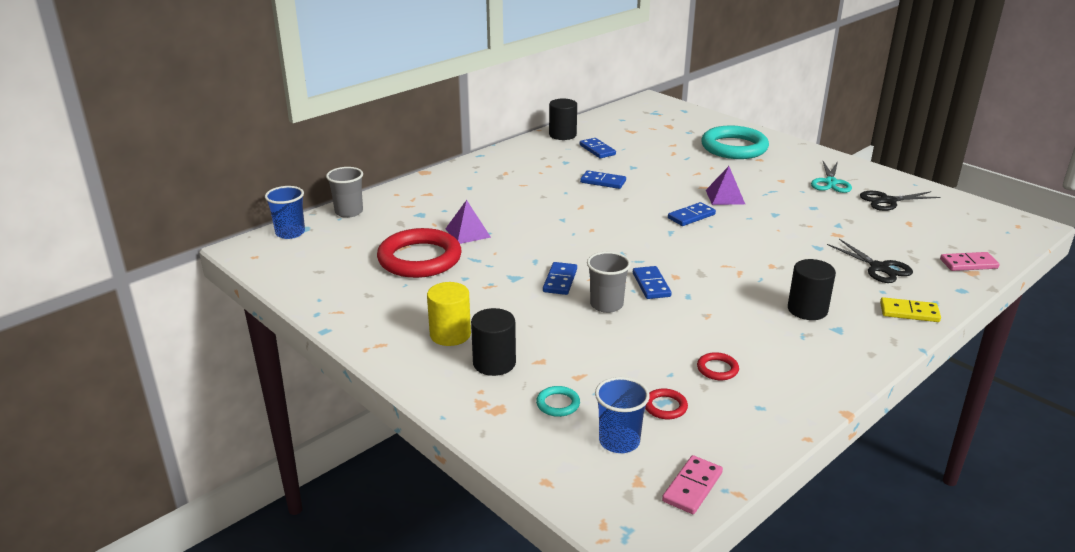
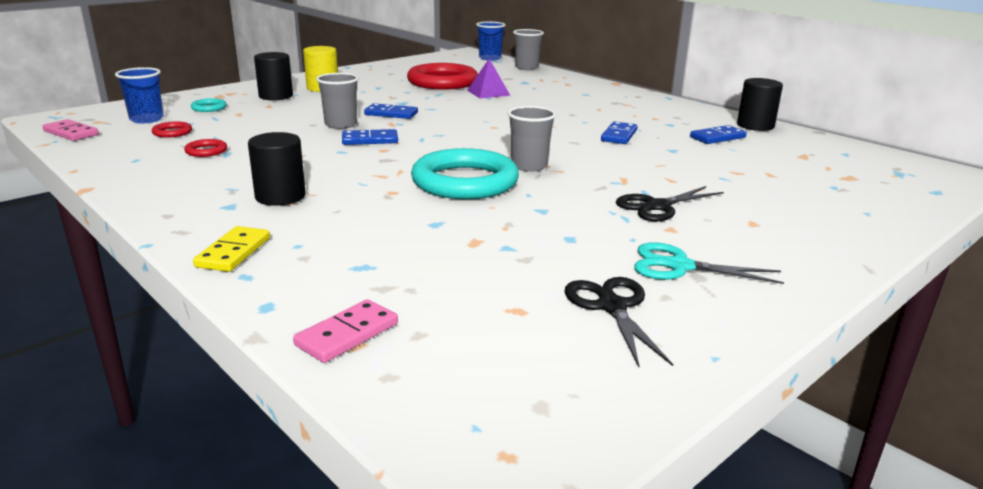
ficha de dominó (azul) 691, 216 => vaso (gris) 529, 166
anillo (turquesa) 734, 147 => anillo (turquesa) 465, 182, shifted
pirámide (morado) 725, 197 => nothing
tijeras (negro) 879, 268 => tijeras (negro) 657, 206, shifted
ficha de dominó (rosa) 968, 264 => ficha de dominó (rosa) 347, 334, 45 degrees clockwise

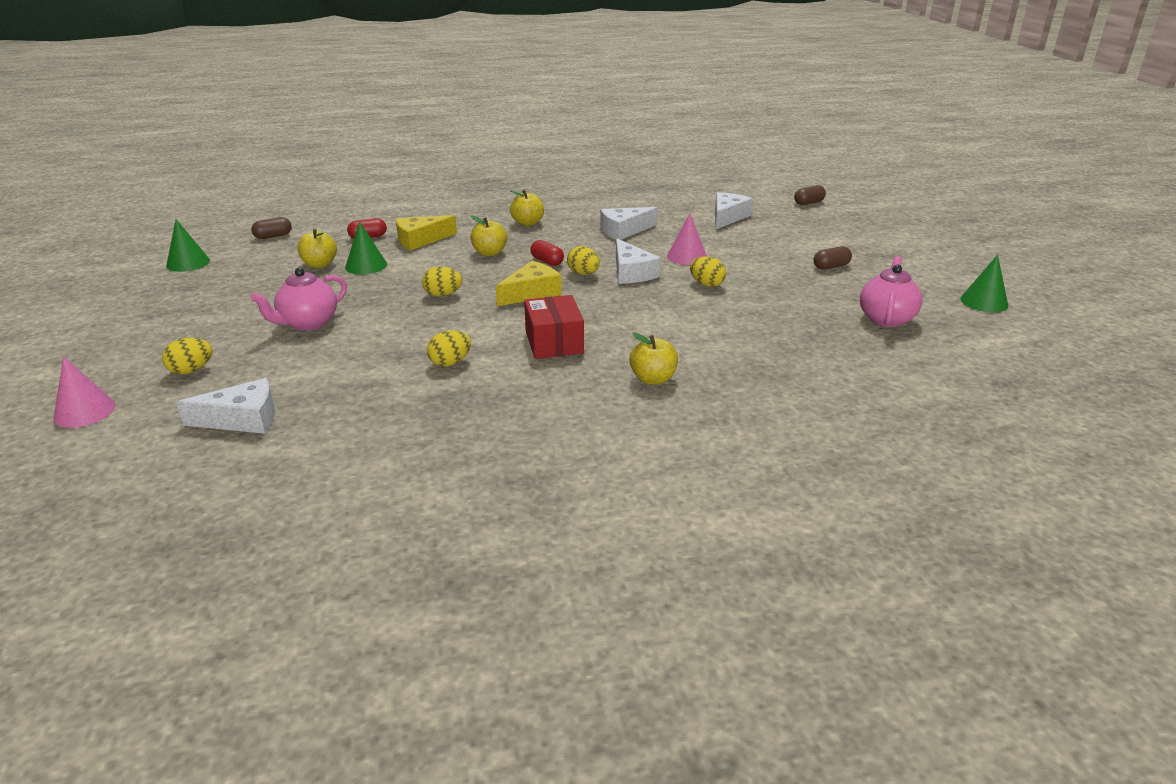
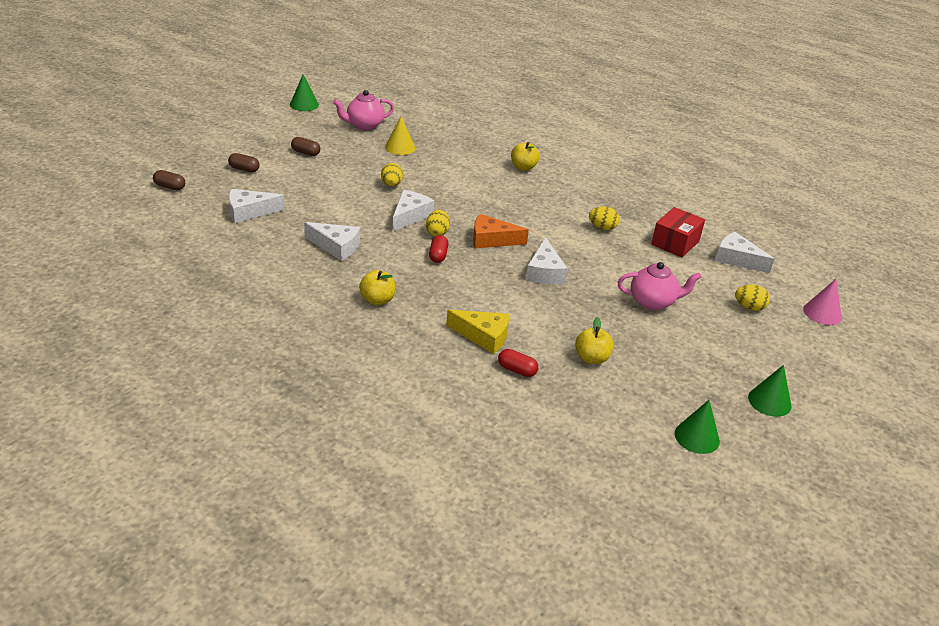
cápsula (marrón) 273, 236 => cápsula (marrón) 244, 169, shifted
cono (verde) 366, 265 => cono (verde) 769, 401, shifted
huevo (amarillo) 443, 295 => queso (blanco) 544, 272
manzana (amarillo) 489, 253 => nothing
queso (amarillo) 531, 293 => queso (naranja) 491, 240
caja (rojo) 554, 342 => caja (rojo) 675, 243, shifted
cono (rosa) 687, 256 => nothing
nothing => cono (amarillo) 400, 147

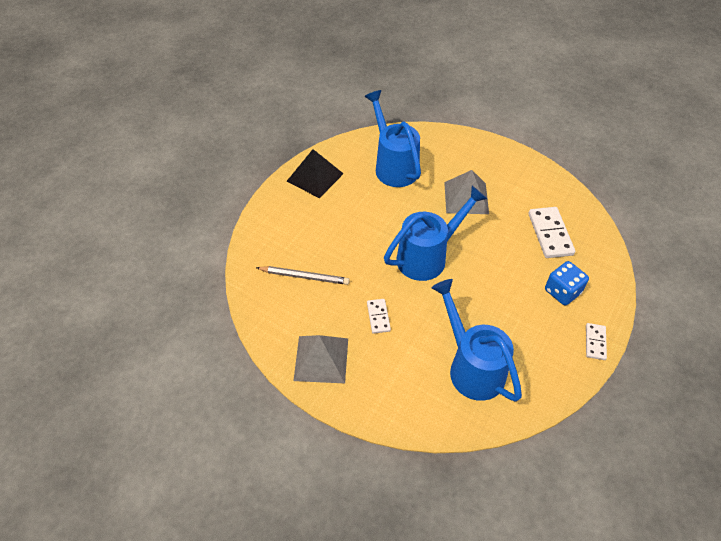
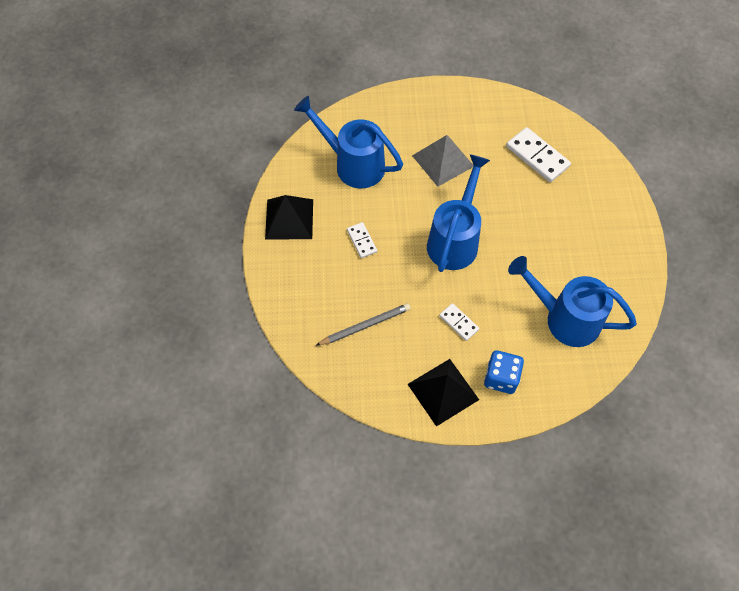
pirámide (gris) 321, 359 => pirámide (negro) 443, 392
dado (azul) 562, 292 => dado (azul) 501, 378, shifted
ficha de dominó (blanco) 595, 342 => ficha de dominó (blanco) 362, 241, shifted

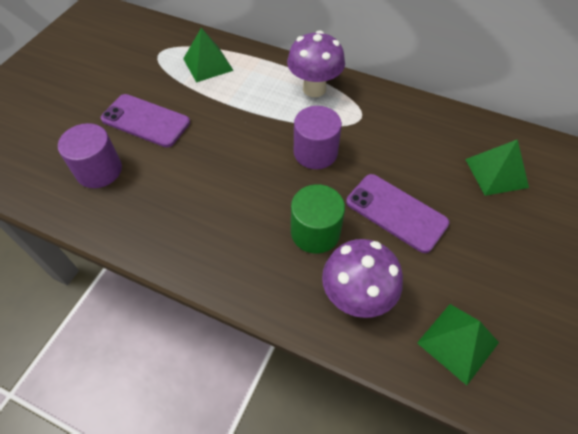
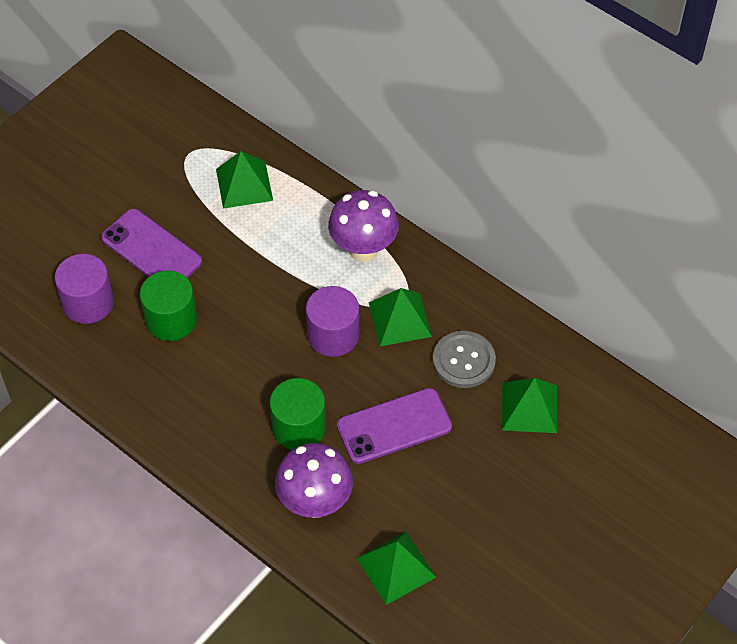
móvil (morado) 396, 212 => móvil (morado) 394, 426, 75 degrees counterclockwise
nothing => cilindro (verde) 171, 319
nothing => pirámide (verde) 400, 319
nothing => botón (gris) 463, 361

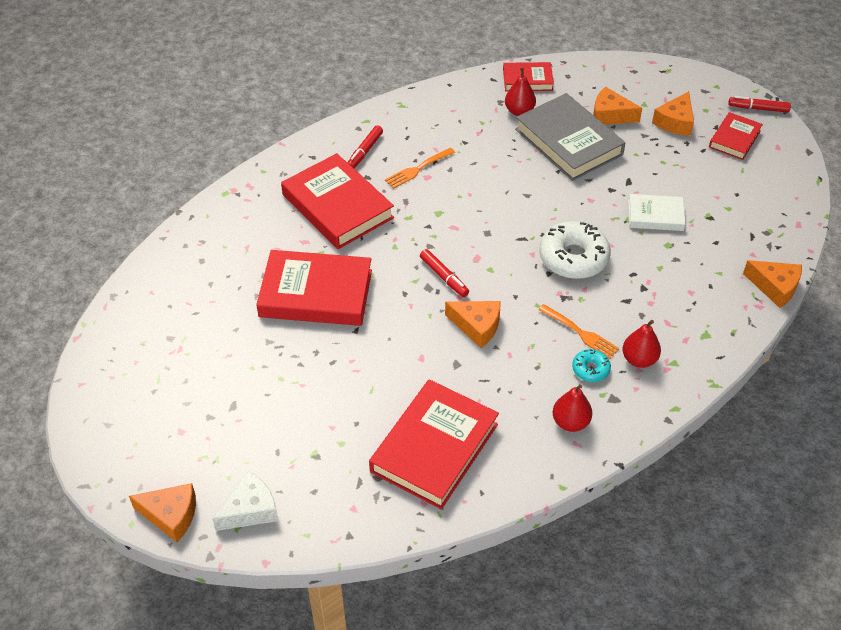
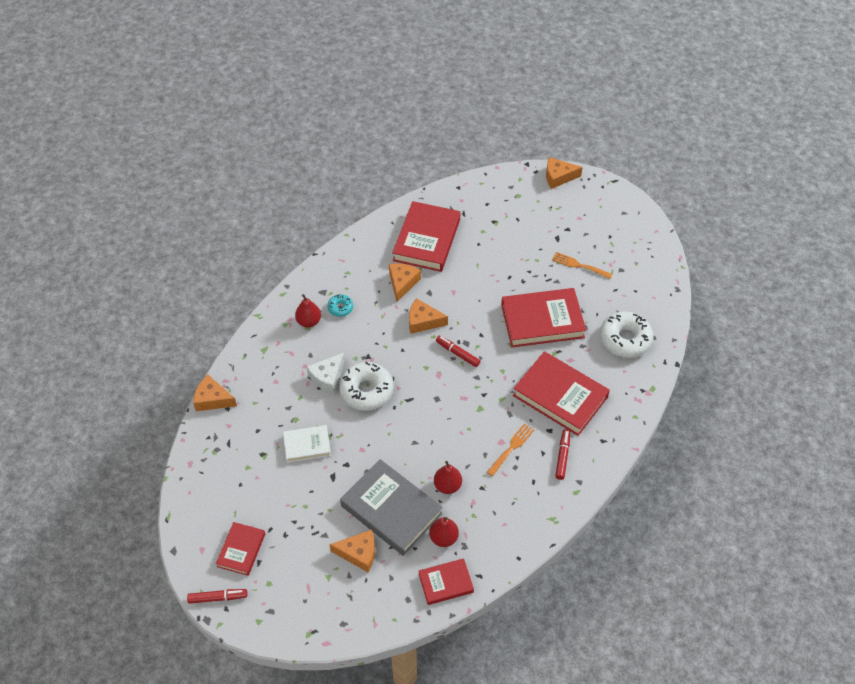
queso (blanco) 250, 509 => queso (blanco) 327, 377, shifted
tenedor (naranja) 580, 333 => tenedor (naranja) 579, 265, shifted
pera (rojo) 570, 422 => pera (rojo) 447, 485, shifted
queso (naranja) 675, 122 => queso (naranja) 402, 283, shifted
nothing => rosquilla (blanco) 625, 339

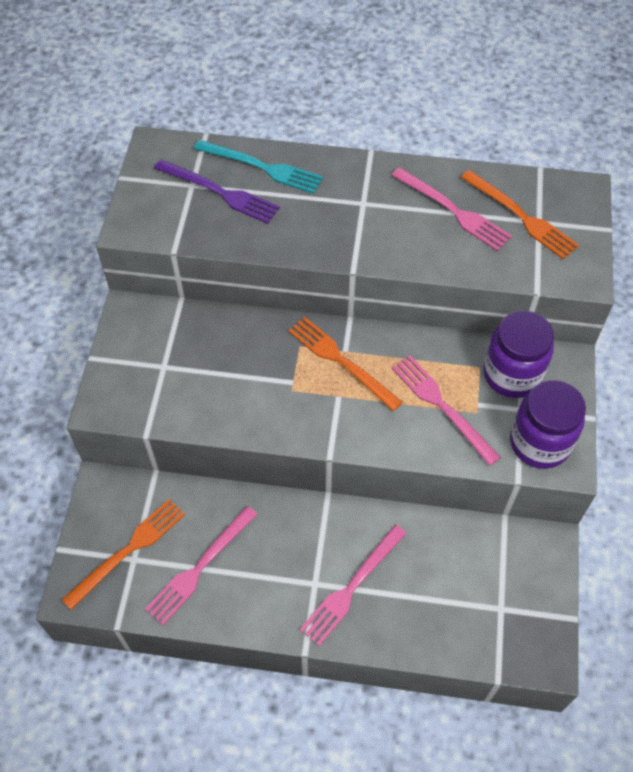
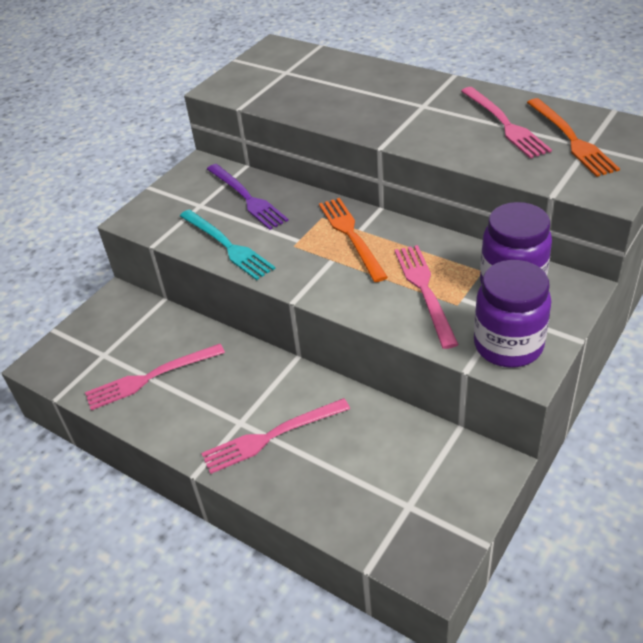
tenedor (naranja) 128, 551 => nothing
tenedor (morado) 219, 192 => tenedor (morado) 246, 198, shifted
tenedor (turquesa) 262, 167 => tenedor (turquesa) 227, 245, shifted

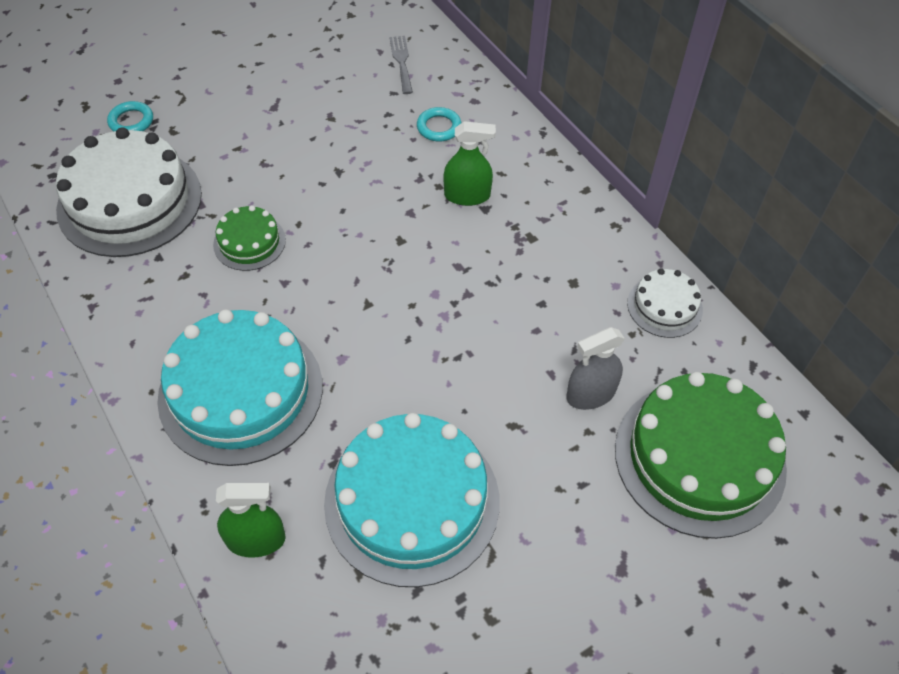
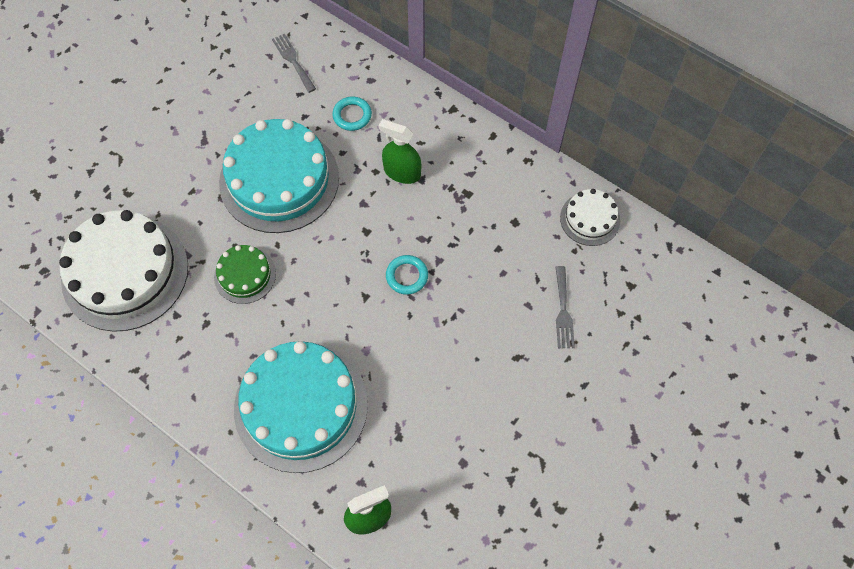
anillo (turquesa) 131, 121 => anillo (turquesa) 407, 276, shifted
tarta (turquesa) 412, 501 => tarta (turquesa) 279, 180, shifted
pulverizador (verde) 467, 195 => pulverizador (verde) 402, 172, 135 degrees counterclockwise
pulverizador (gris) 590, 394 => tenedor (gris) 563, 311
tarta (verde) 699, 457 => nothing

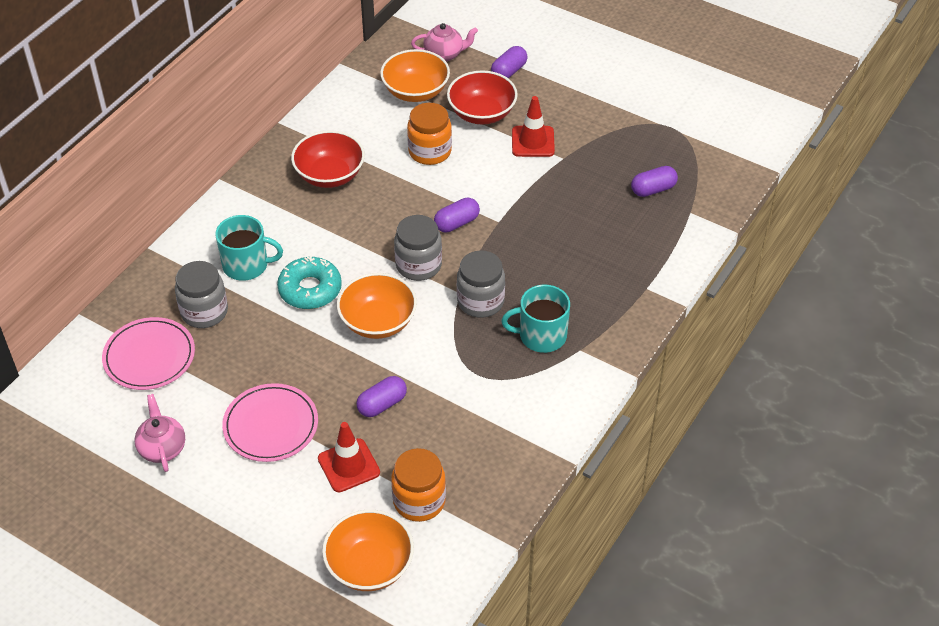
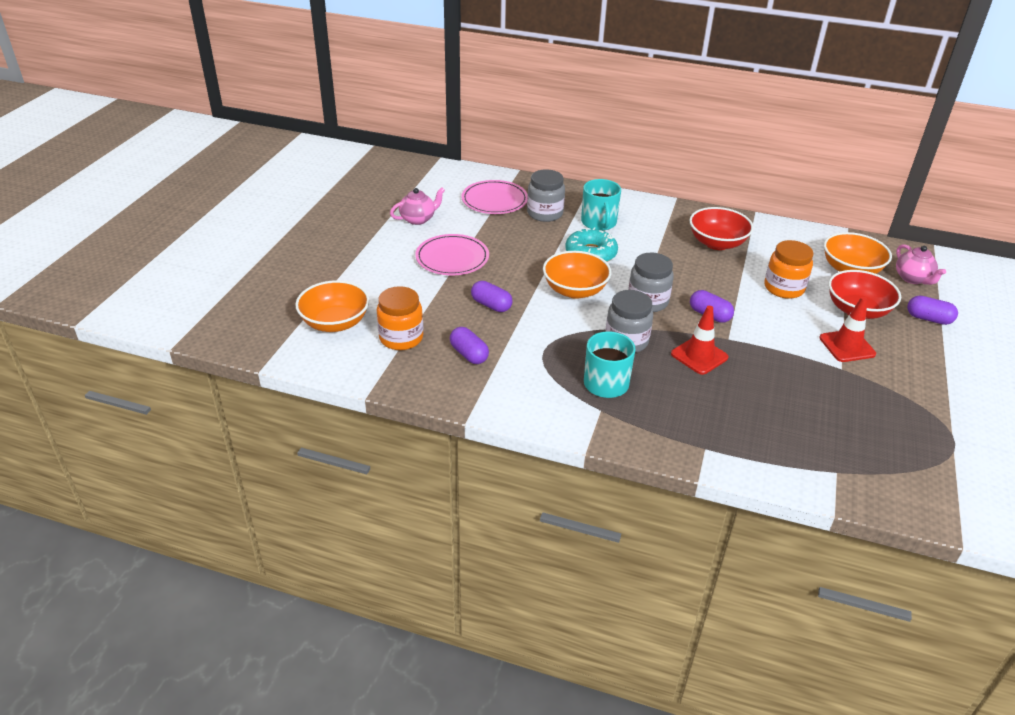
cono de tráfico (rojo) 349, 465 => cono de tráfico (rojo) 699, 356, shifted
cápsula (morado) 653, 189 => cápsula (morado) 469, 354, shifted

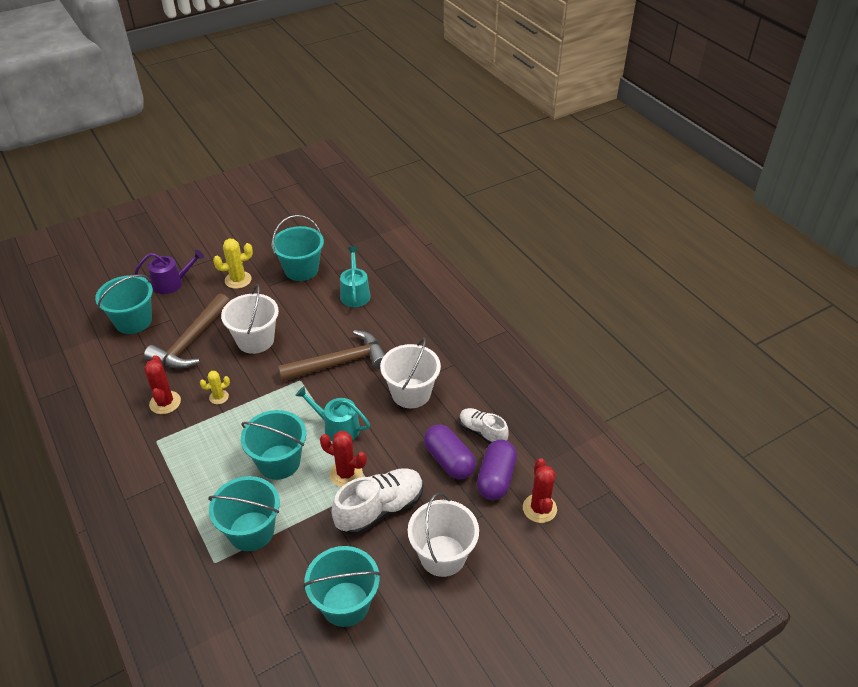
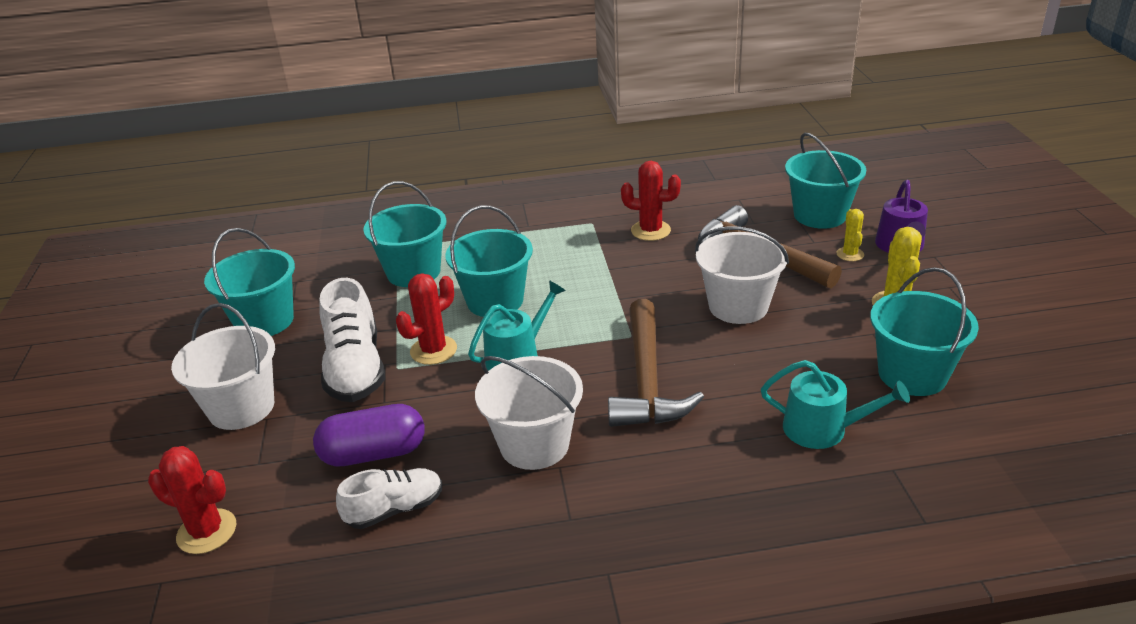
cactus (amarillo) 219, 397 => cactus (amarillo) 850, 254, shifted
cápsula (morado) 496, 478 => nothing

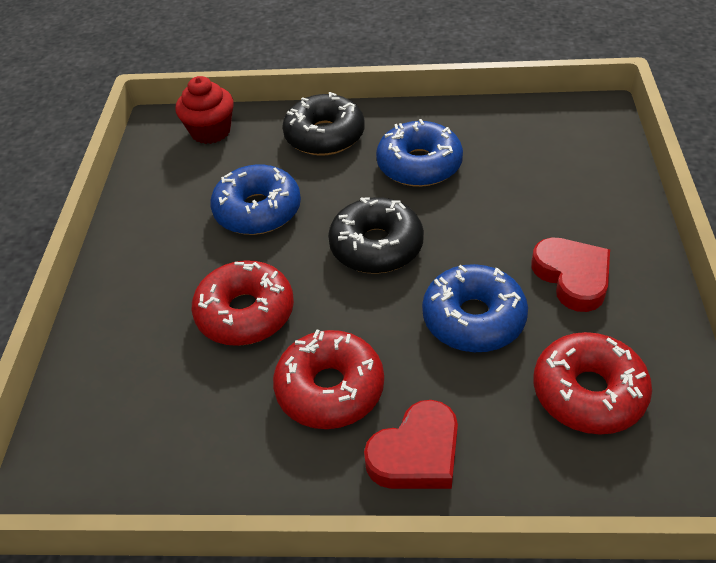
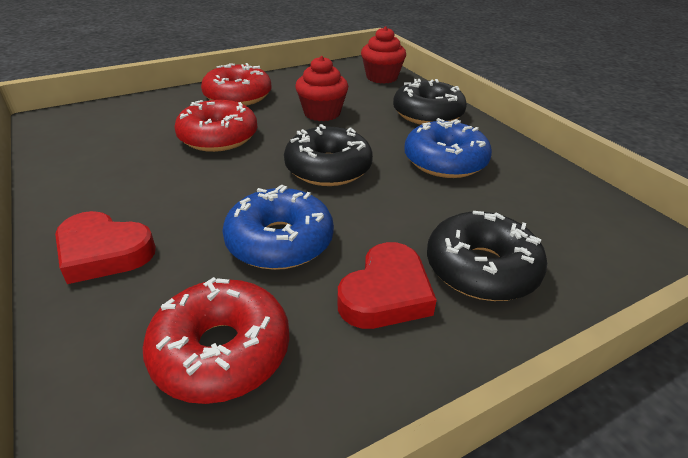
rosquilla (azul) 258, 210 => magdalena (rojo) 322, 113
rosquilla (rojo) 330, 389 => rosquilla (rojo) 238, 96, shifted
nothing => rosquilla (negro) 481, 268

